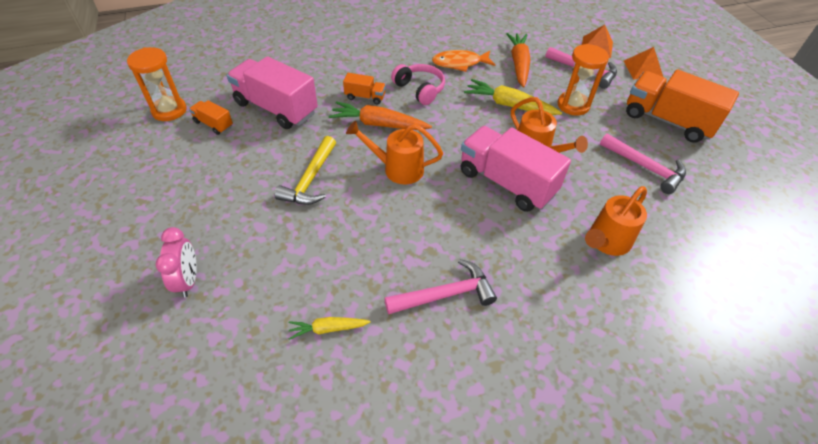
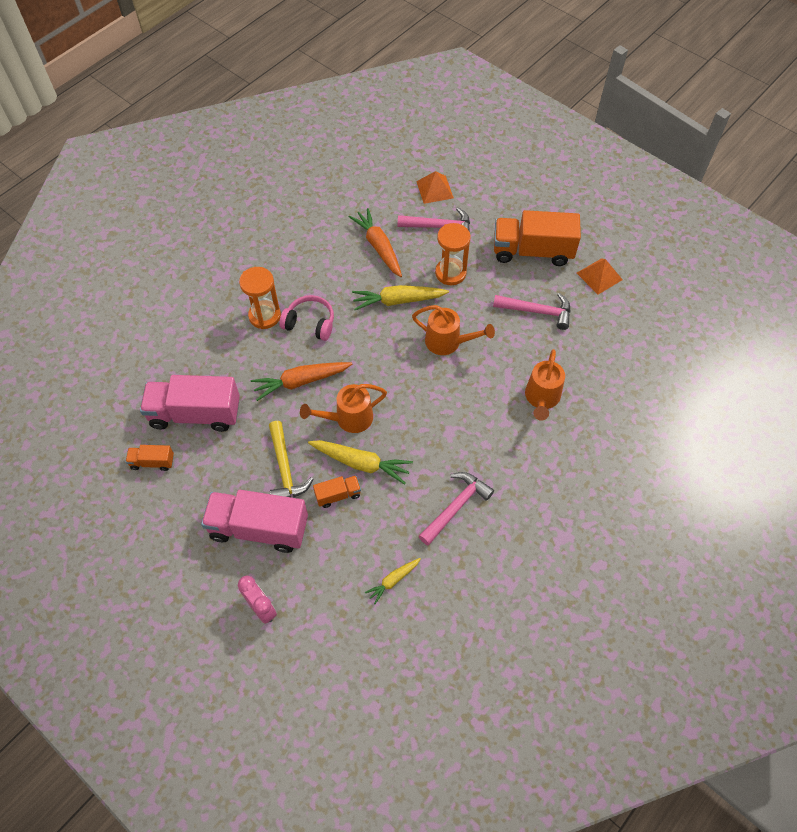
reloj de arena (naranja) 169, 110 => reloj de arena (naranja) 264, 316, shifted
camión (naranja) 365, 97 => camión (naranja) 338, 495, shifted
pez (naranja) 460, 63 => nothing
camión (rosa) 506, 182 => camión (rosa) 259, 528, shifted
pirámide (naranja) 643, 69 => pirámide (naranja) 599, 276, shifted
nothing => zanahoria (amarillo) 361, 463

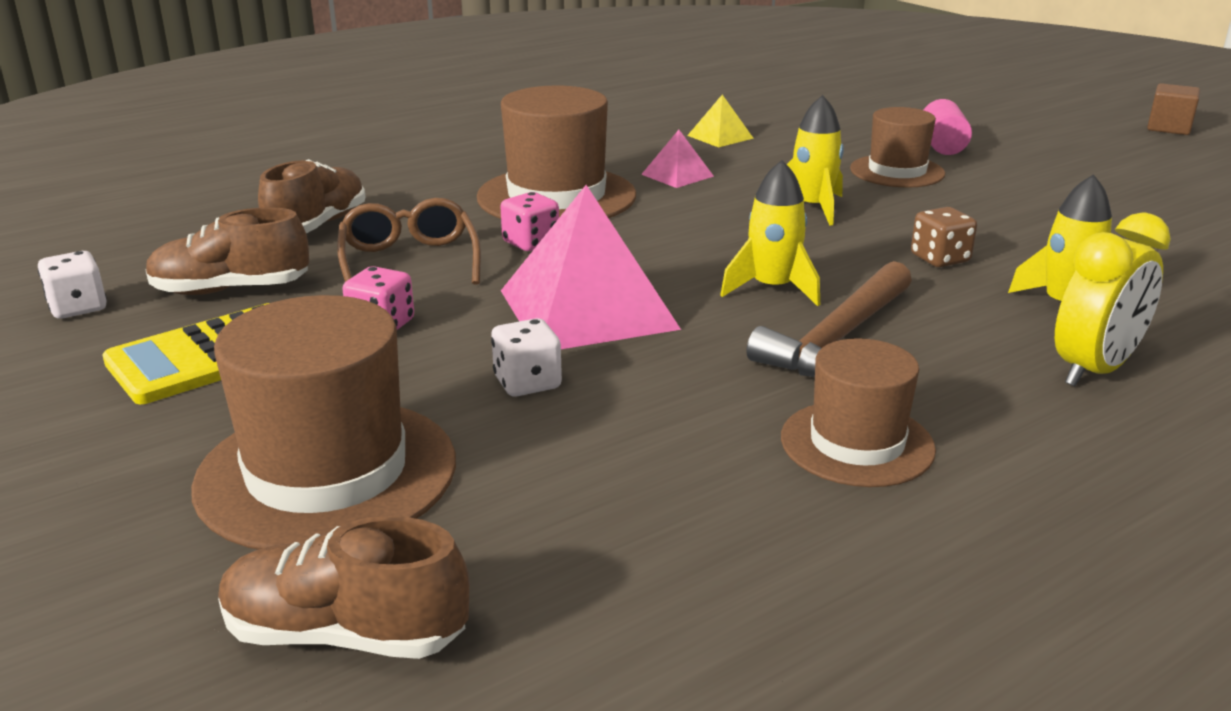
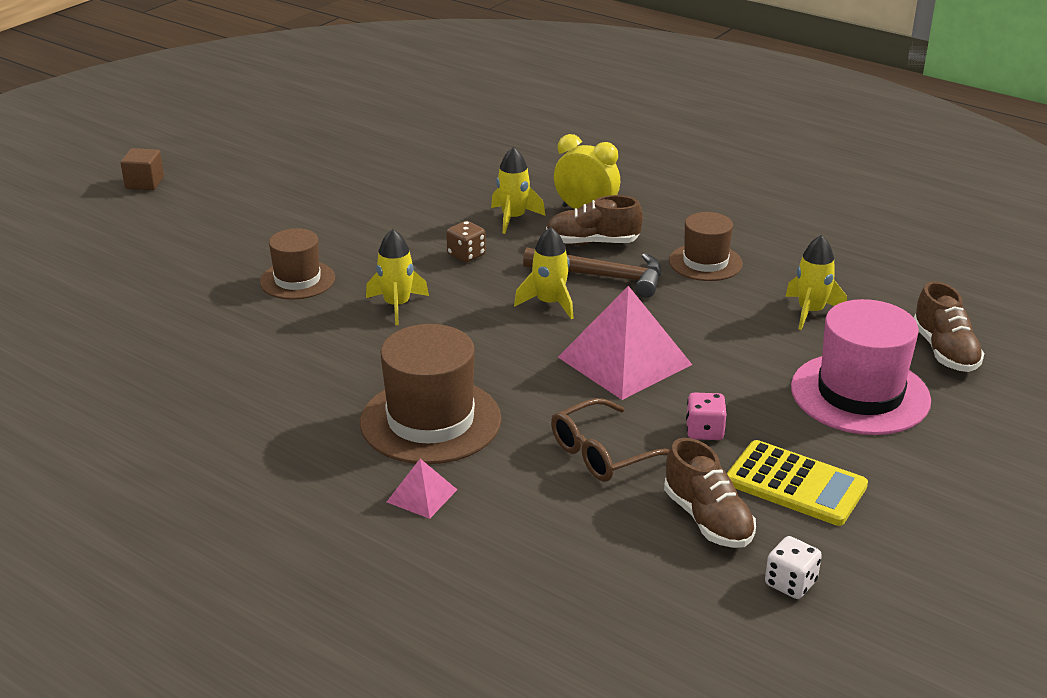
sombrero (marrón) 327, 473 => sombrero (rosa) 860, 394
zapato (marrón) 317, 225 => zapato (marrón) 592, 242, shifted
dado (blanco) 527, 383 => nothing
dado (rosa) 531, 243 => nothing
pirámide (rosa) 677, 175 => pirámide (rosa) 422, 495, shifted
pirámide (amarillo) 720, 137 => nothing
cilindro (rosa) 942, 146 => nothing
nothing => cohete (amarillo) 810, 312

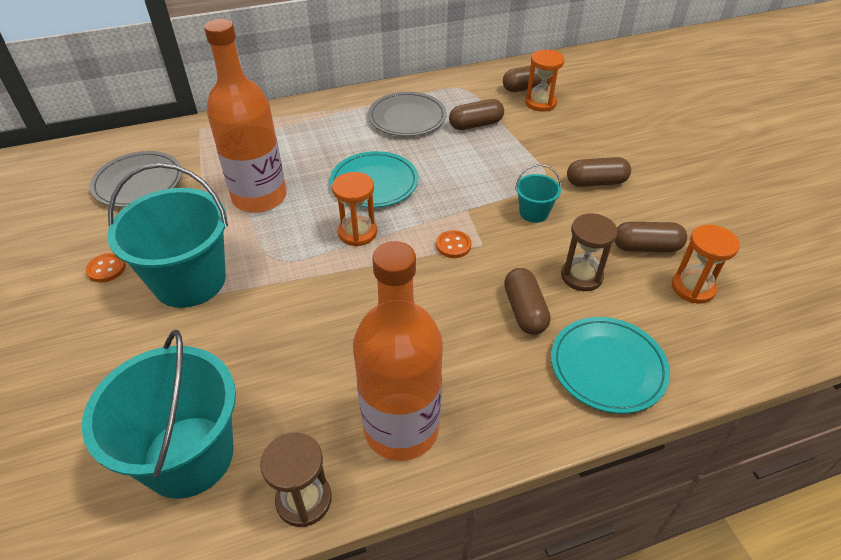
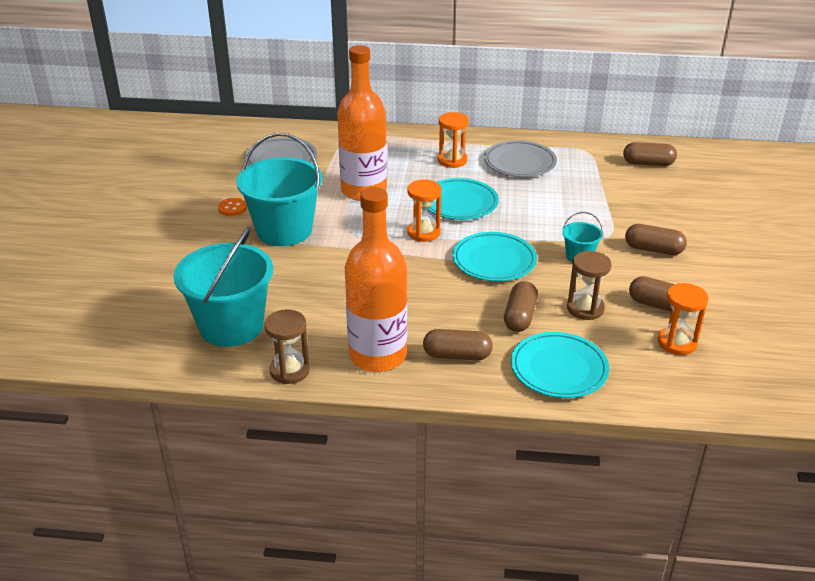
botón (naranja) 453, 245 => plato (turquesa) 494, 260
cápsula (marrón) 476, 124 => cápsula (marrón) 457, 355, shifted
reloj de arena (naranja) 540, 103 => reloj de arena (naranja) 452, 160, shifted

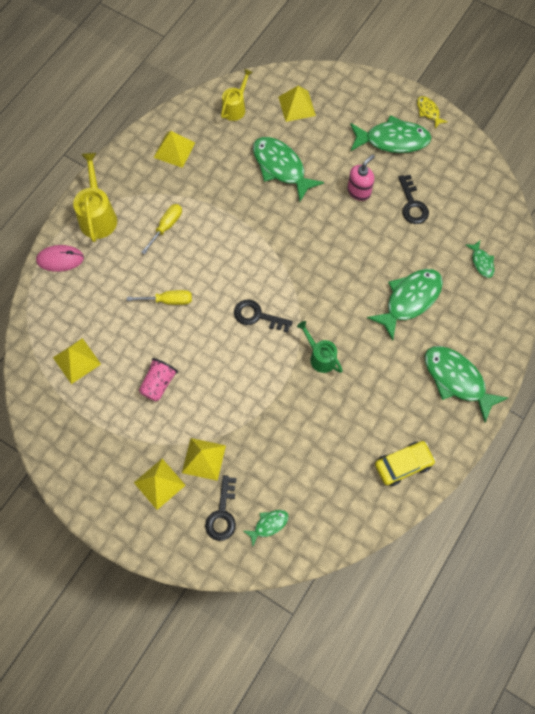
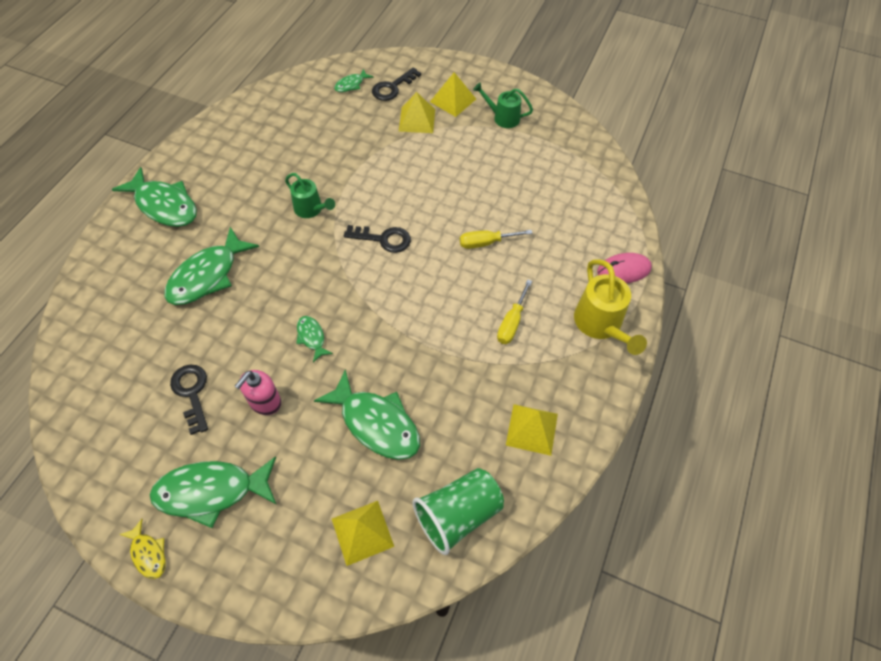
pirámide (amarillo) 77, 360 => nothing
vaso (rosa) 158, 384 => nothing
llave (negro) 222, 513 => llave (negro) 393, 87, 135 degrees counterclockwise
regadera (amarillo) 235, 107 => vaso (verde) 458, 515
coche (amarillo) 403, 464 => nothing
pez (verde) 481, 262 => pez (verde) 311, 337, shifted
nothing => regadera (verde) 502, 117

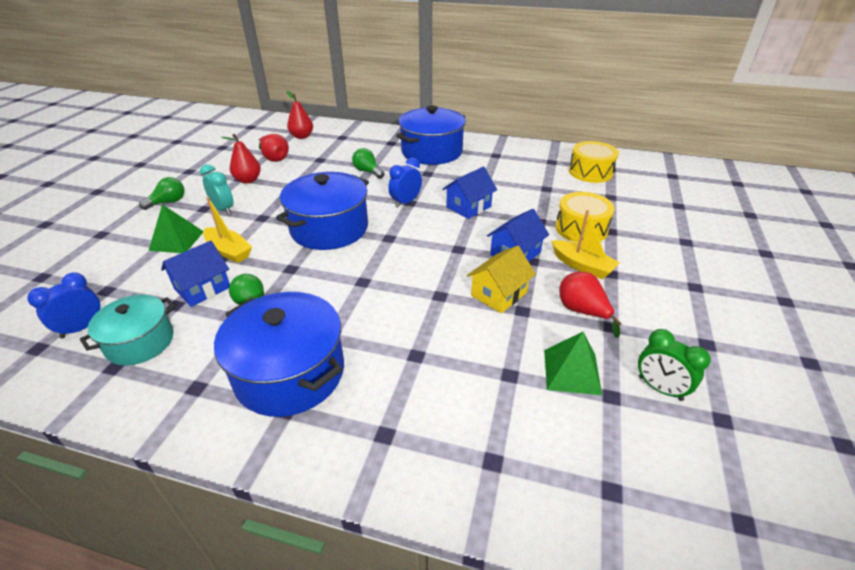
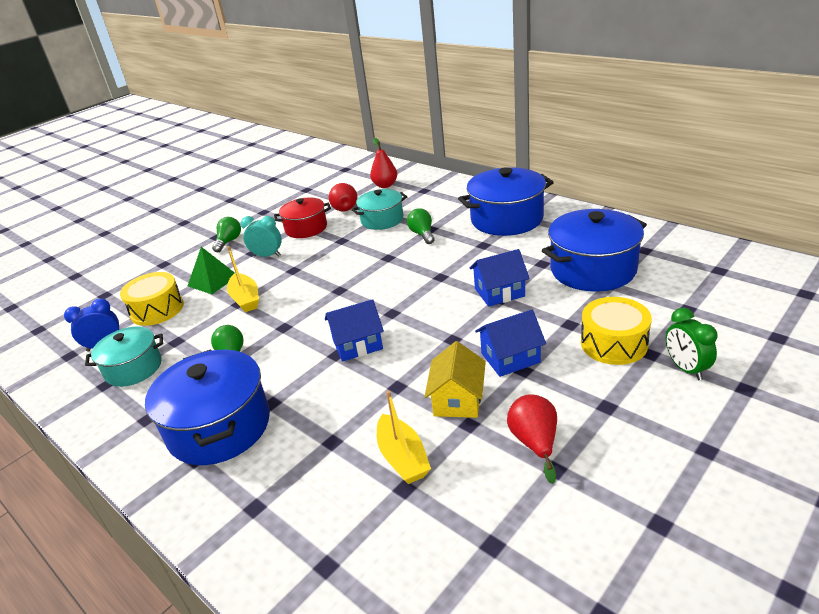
bombilla (verde) 168, 202 => bombilla (verde) 229, 241, 60 degrees counterclockwise
casa (azul) 202, 288 => casa (azul) 357, 344, shifted
despertador (turquesa) 223, 209 => despertador (turquesa) 267, 256, 60 degrees counterclockwise
pera (rojo) 248, 180 => olla (rojo) 306, 228
olla (azul) 329, 229 => olla (azul) 593, 269, shifted
despertador (azul) 406, 202 => nothing
casa (amarillo) 499, 294 => casa (amarillo) 457, 400, 60 degrees counterclockwise
pirámide (verde) 572, 371 => nothing
barco (amarillo) 582, 266 => barco (amarillo) 402, 458, shifted
tambor (amarillo) 590, 172 => tambor (amarillo) 157, 309, shifted
despertador (verde) 660, 388 => despertador (verde) 686, 369, shifted
nothing => olla (turquesa) 382, 220

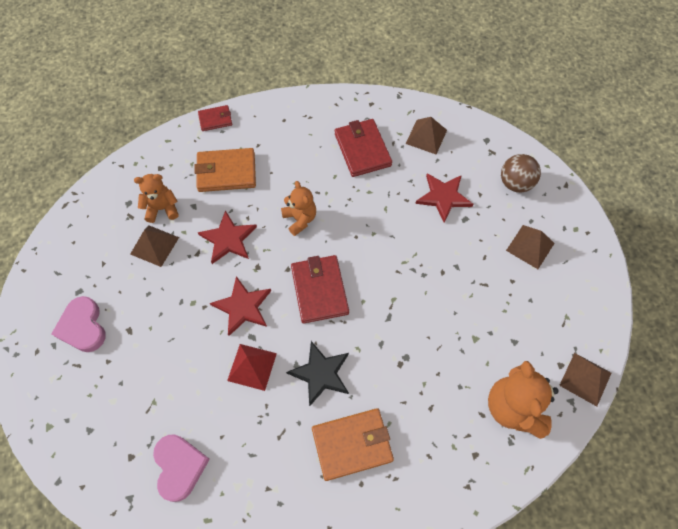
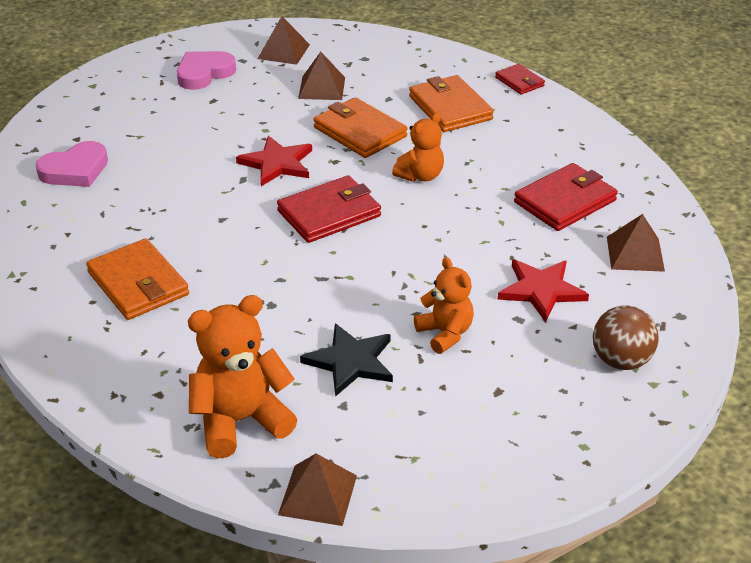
osito (naranja) 162, 209 => osito (naranja) 445, 333, shifted
estrella (rojo) 228, 239 => cartera (naranja) 359, 132
pirámide (rojo) 252, 367 => nothing
estrella (negro) 321, 373 => estrella (negro) 351, 361, shifted
pirámide (marrón) 530, 246 => pirámide (marrón) 283, 51, shifted

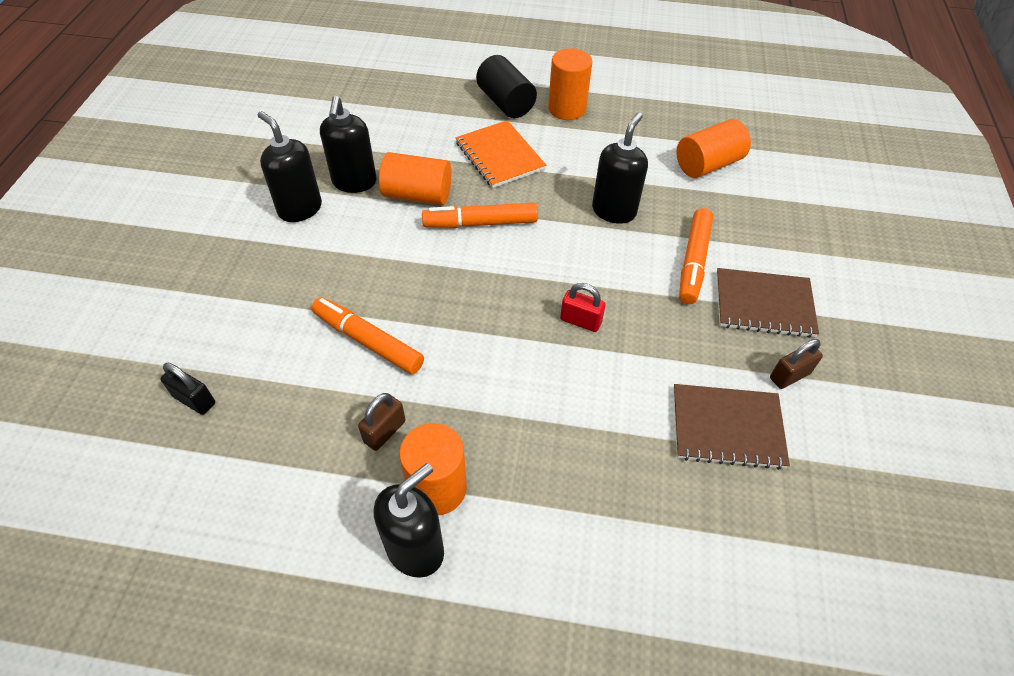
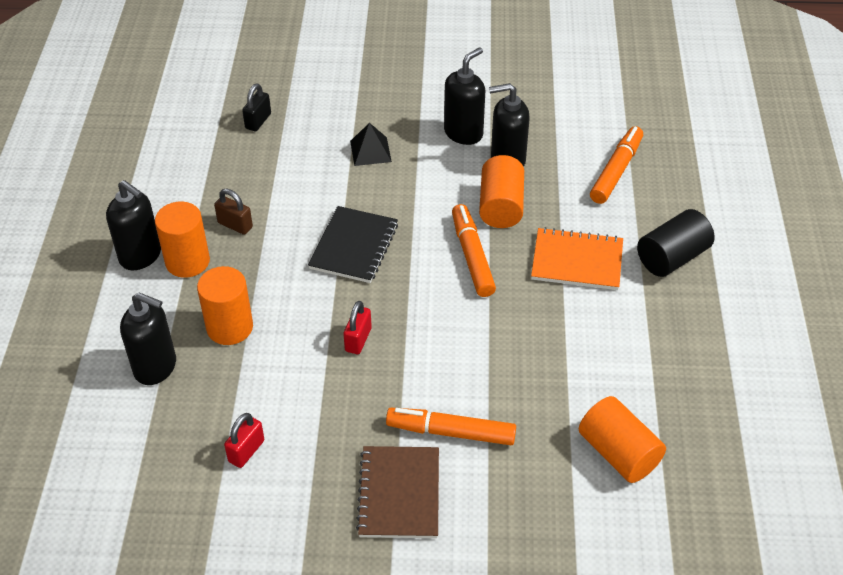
rotulador (naranja) 368, 341 => rotulador (naranja) 616, 171, shifted
cuaderno (naranja) 499, 156 => cuaderno (naranja) 577, 261, 45 degrees clockwise
cilindro (naranja) 567, 109 => cilindro (naranja) 229, 327, shifted
dispensador de jabón (negro) 614, 211 => dispensador de jabón (negro) 156, 367, shifted
cuaderno (marrón) 727, 428 => candado (rojo) 246, 451
candado (marrón) 789, 376 => nothing
nothing => cuaderno (negro) 354, 246
nothing => pirámide (negro) 370, 151

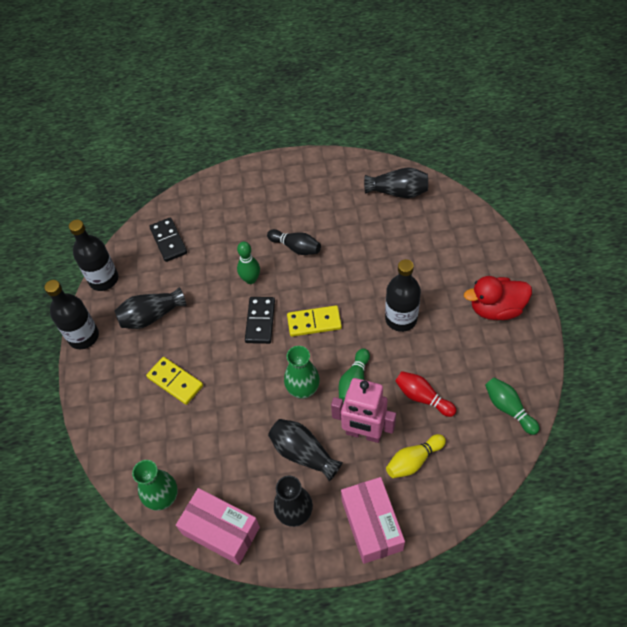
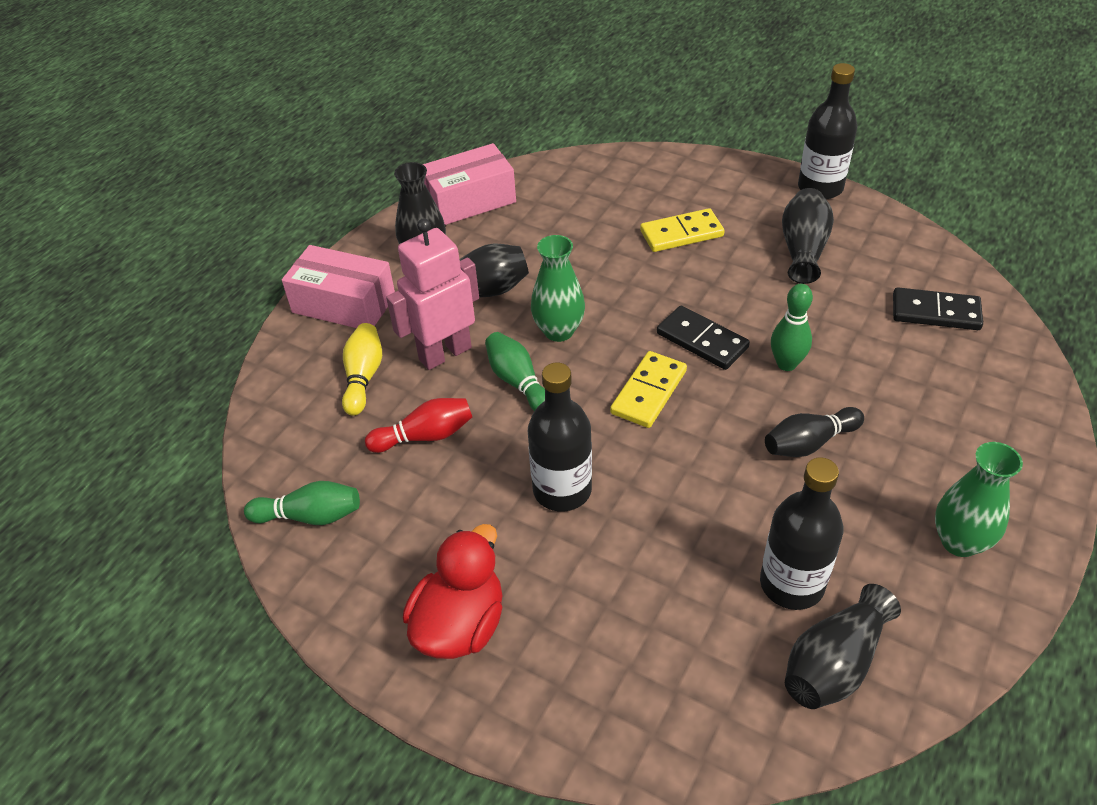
botella (negro) 103, 279 => botella (negro) 792, 584, shifted
florero (verde) 163, 498 => florero (verde) 959, 541, shifted

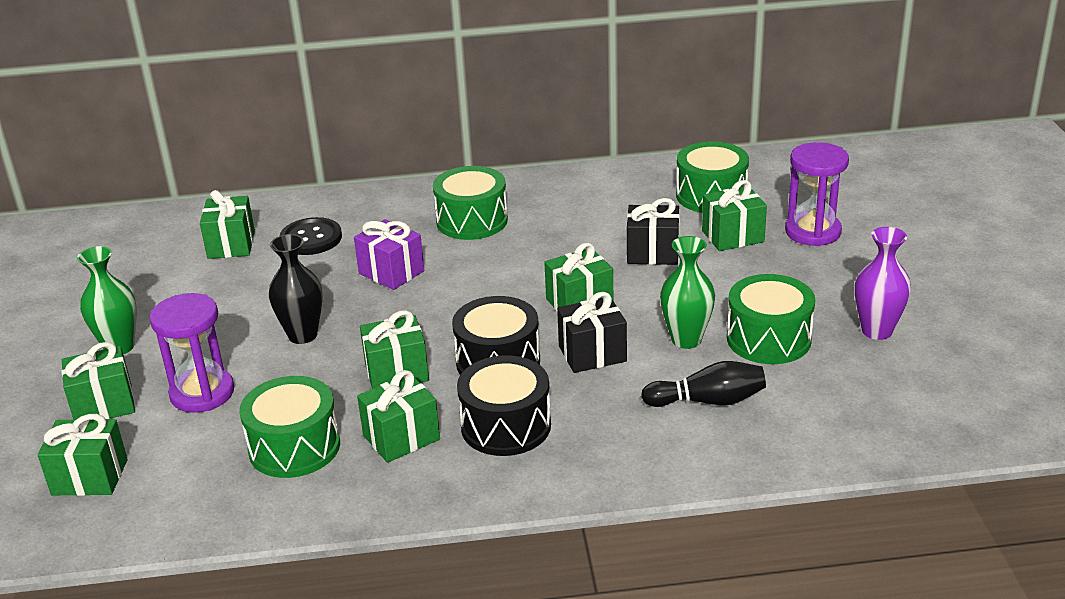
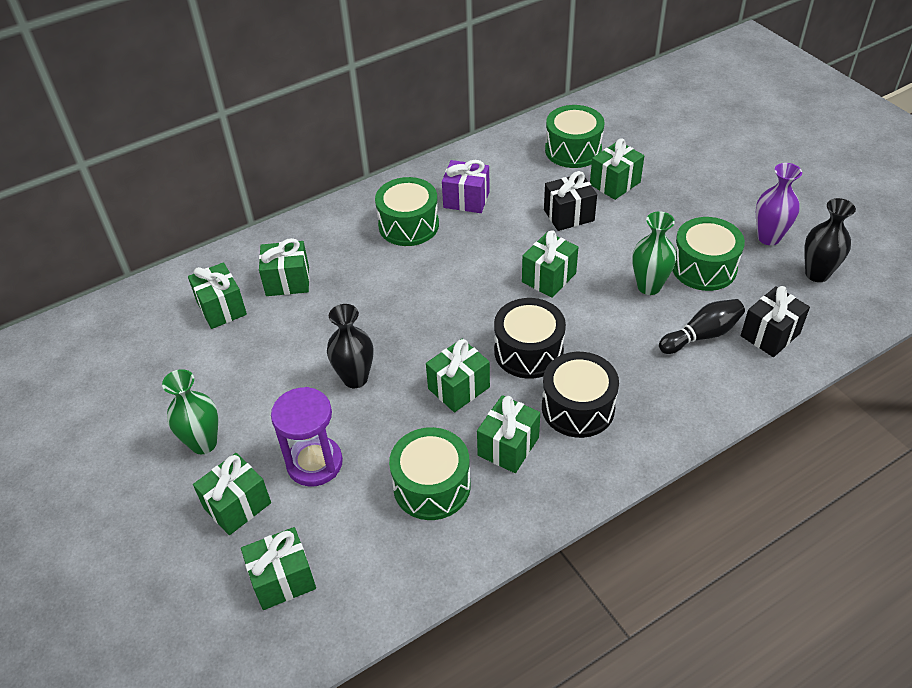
botón (negro) 311, 238 => regalo (verde) 287, 281
regalo (morado) 391, 272 => regalo (morado) 466, 199, shifted
regalo (negro) 592, 354 => regalo (negro) 770, 334, shifted
reloj de arena (morado) 813, 232 => nothing
nothing => florero (negro) 817, 274

